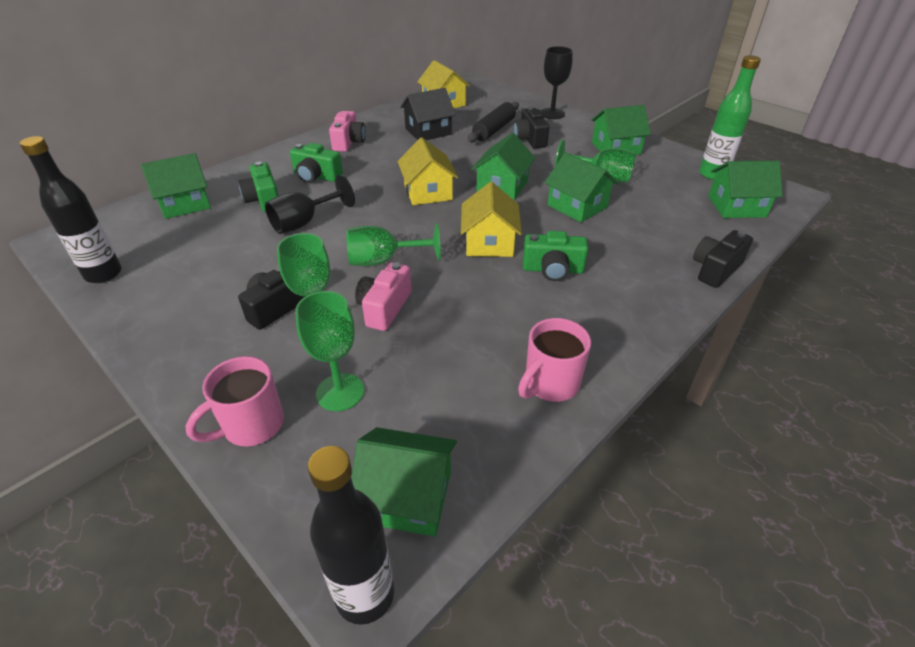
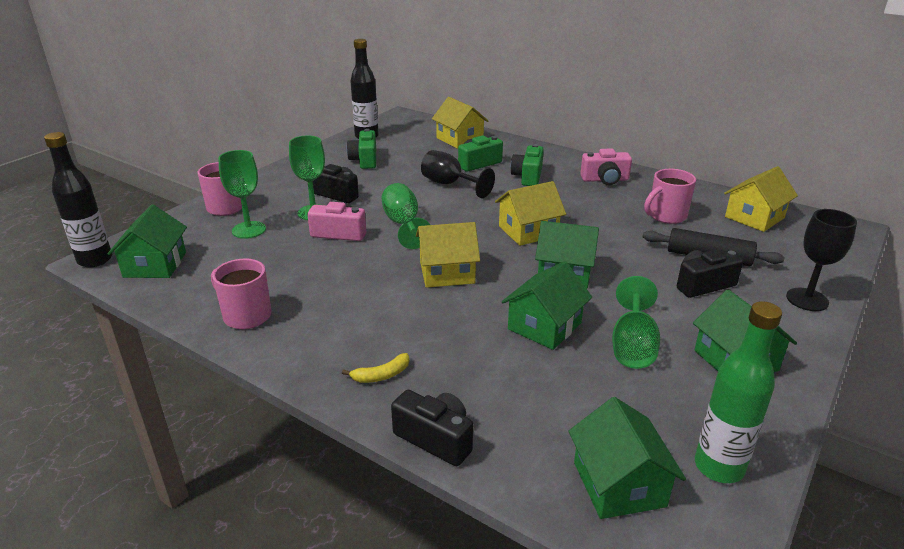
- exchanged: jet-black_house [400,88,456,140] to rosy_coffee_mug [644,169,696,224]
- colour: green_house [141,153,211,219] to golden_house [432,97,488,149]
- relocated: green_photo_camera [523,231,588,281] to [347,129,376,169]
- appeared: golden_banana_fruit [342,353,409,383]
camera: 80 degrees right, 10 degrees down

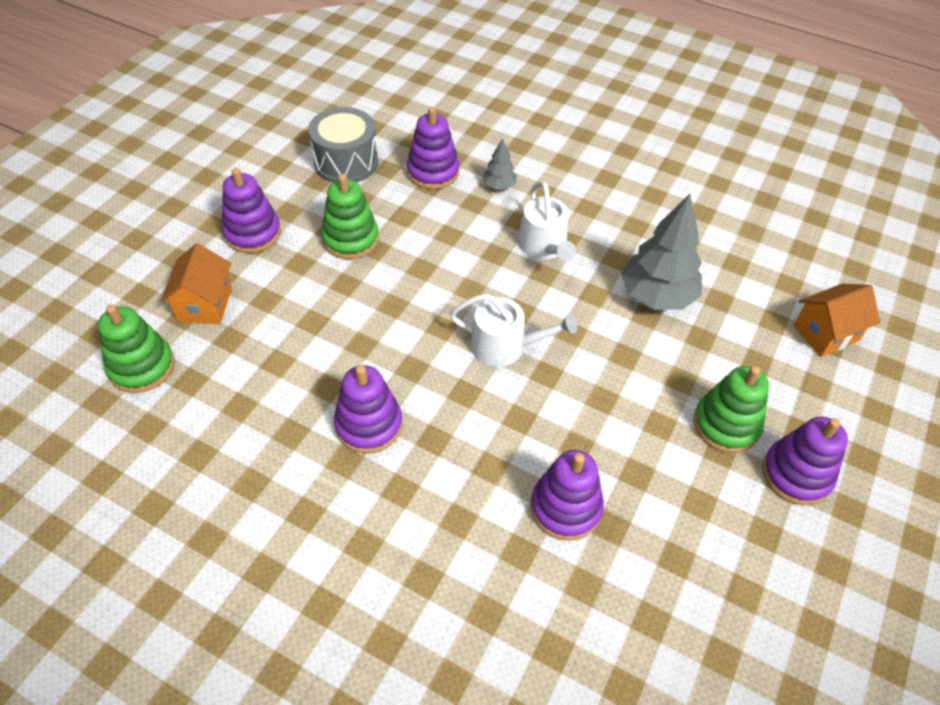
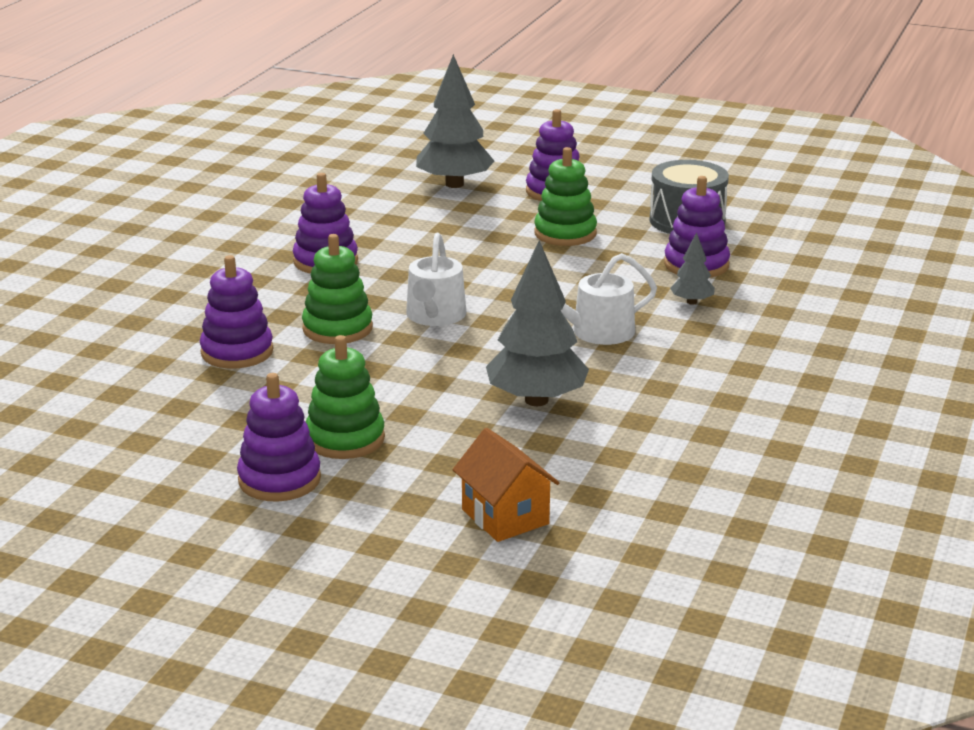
- exchanged: orange_house [161,243,232,324] to gray_toy_tree [416,54,495,188]
- relocated: green_stacking_rings [98,304,174,393] to [302,234,373,344]
camera: 85 degrees right, 25 degrees down

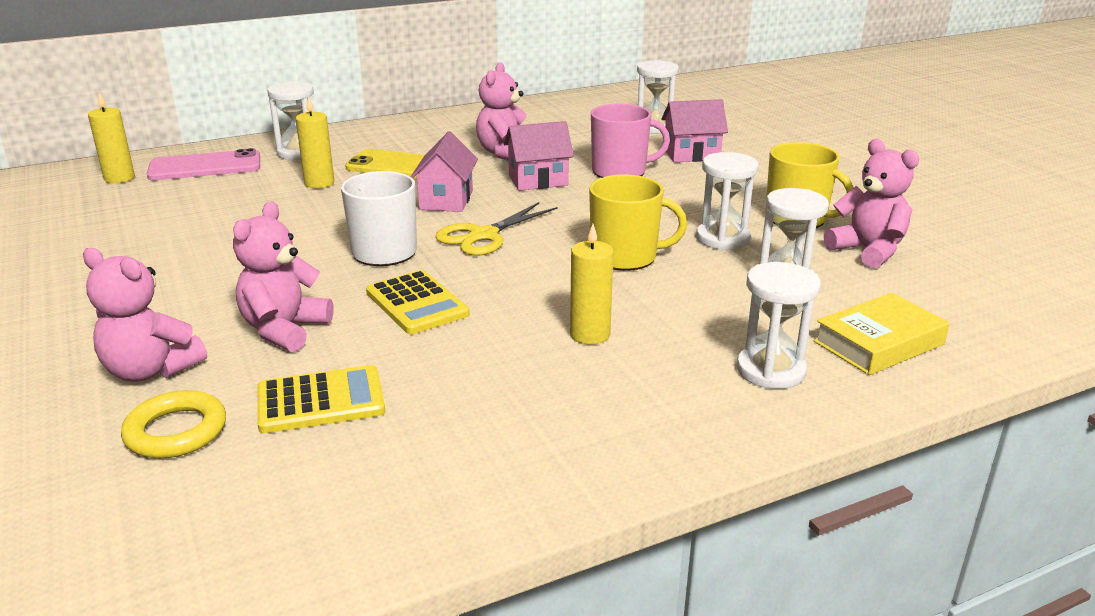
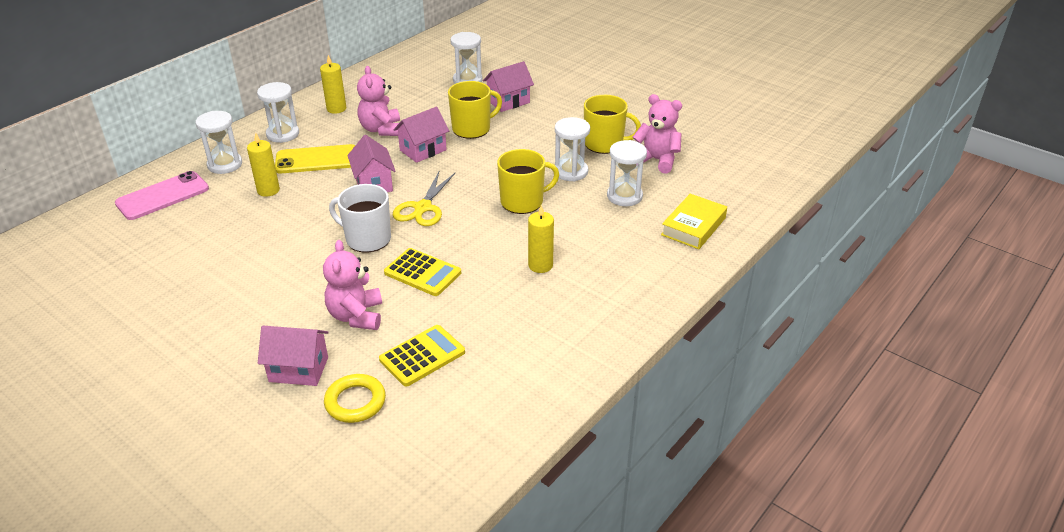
- relocated: golden_candle [88,92,135,183] to [320,55,346,114]
- colour: rosy_coffee_mug [591,104,670,178] to golden_coffee_mug [448,81,502,139]
- exchanged: rosy_teddy [83,248,207,382] to rosy_house [258,326,329,386]
- relocated: snow-white_sandglass [737,262,821,389] to [257,82,299,143]
camera: 25 degrees left, 10 degrees up

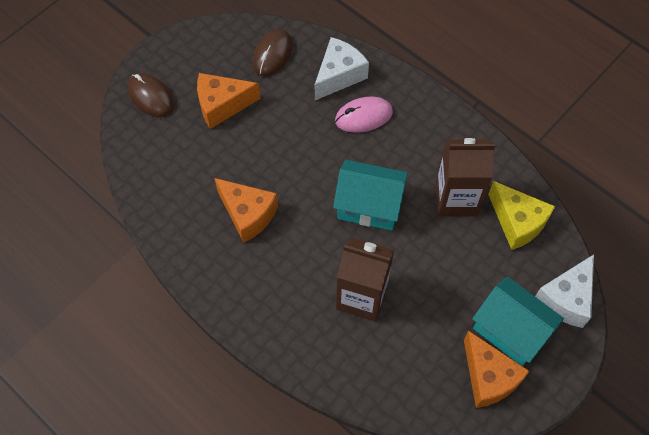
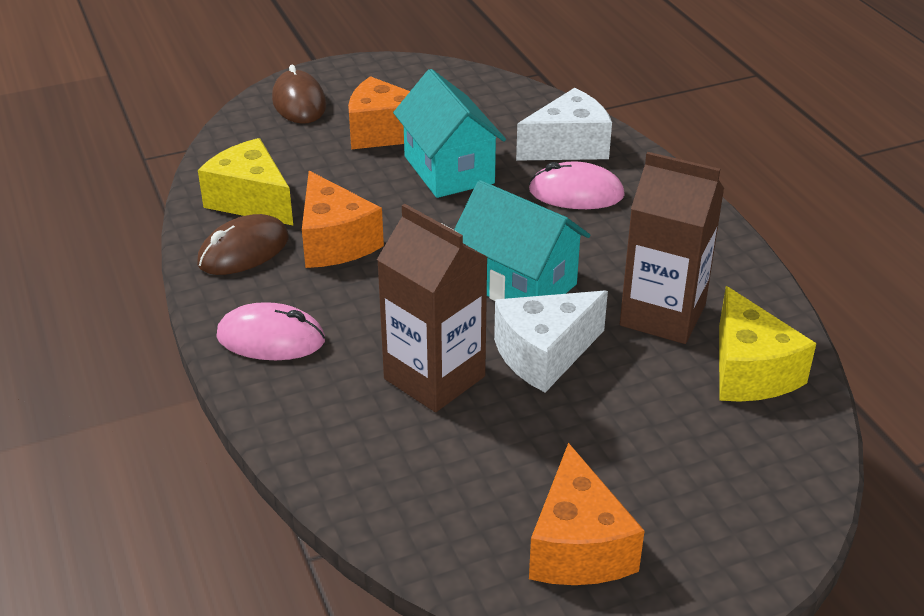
- relocated: brown_computer_mouse [253,29,293,76] to [197,214,289,275]
- relocated: snow-white_cheese [535,254,594,328] to [494,291,608,392]
- relocated: turquoise_house [472,277,564,366] to [393,69,506,198]
- appeared: golden_cheese [198,138,293,225]
- appeared: rosy_computer_mouse [216,302,325,360]
camera: 25 degrees right, 25 degrees down

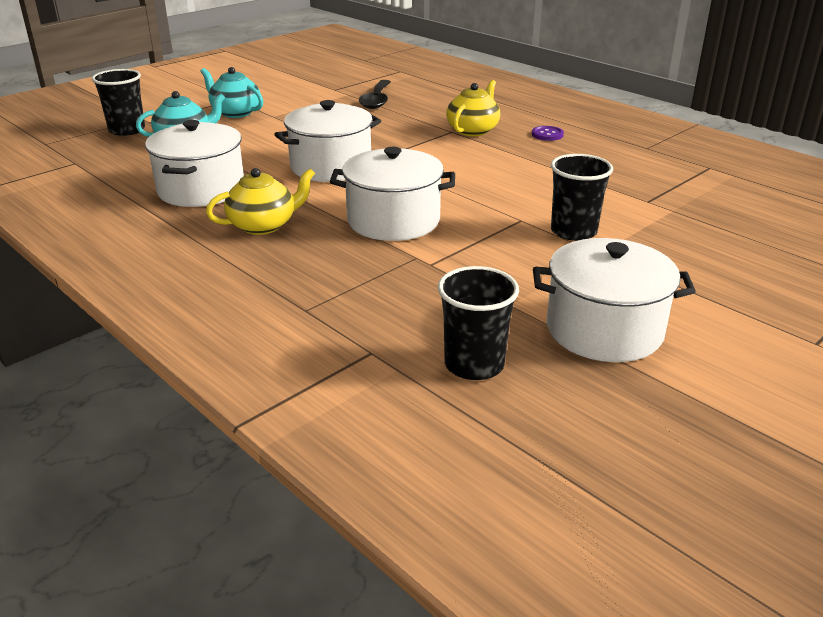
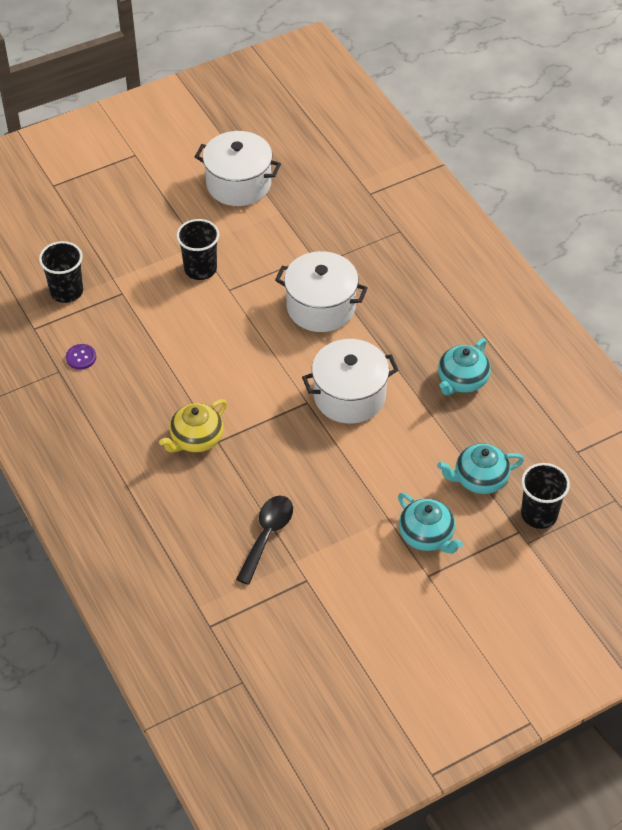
- exchanged: snow-white_pot [145,120,244,207] to turquoise_teapot [438,339,491,395]
- relocated: royal_purple_sewing_button [532,126,564,141] to [66,344,96,370]
- missing: golden_teapot [206,168,315,235]
- relocated: jet-black_cup [438,266,519,380] to [39,241,83,303]
camera: 165 degrees left, 20 degrees up

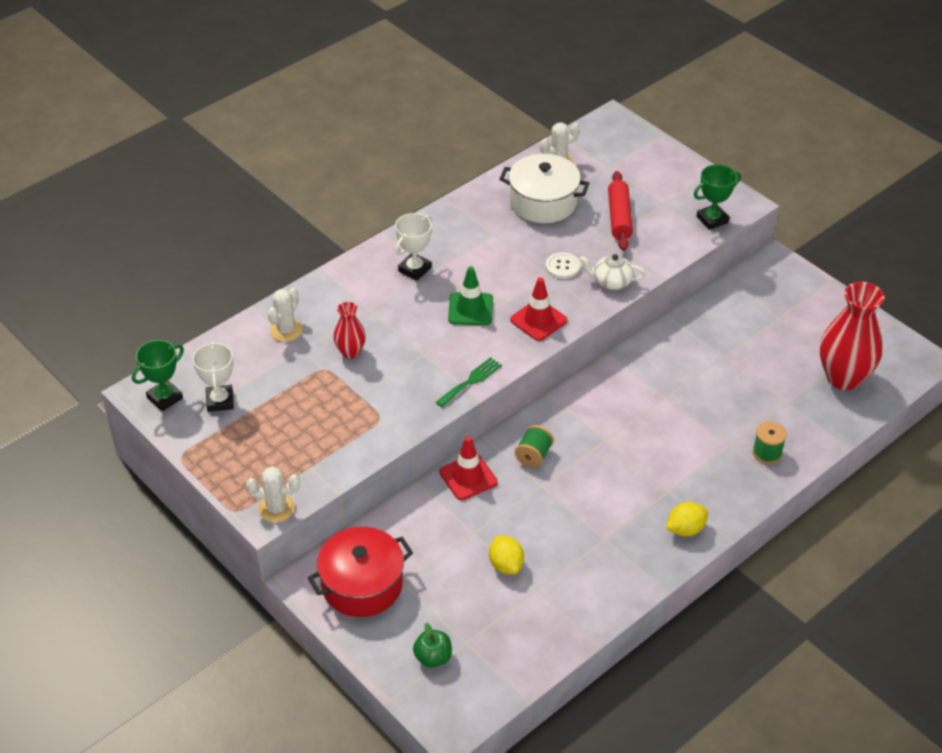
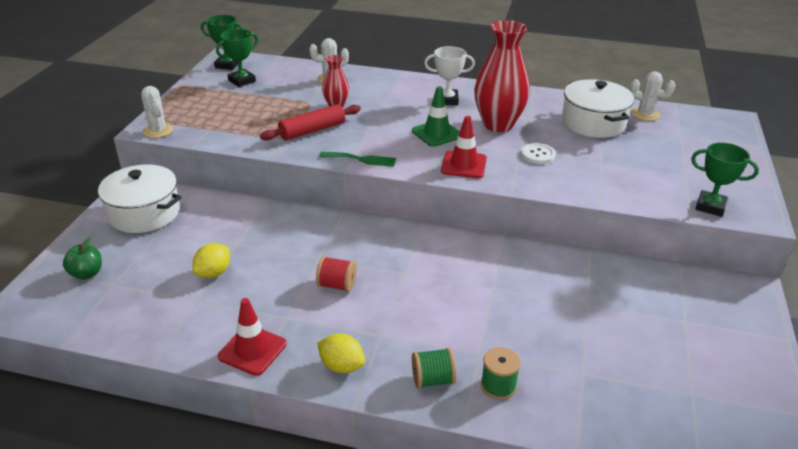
- relocated: red_rolling_pin [608,171,633,251] to [260,104,361,140]
- missing: snow-white_teapot [580,254,646,290]
- relocated: red_tall_vase [820,282,884,390] to [474,20,530,132]
- colour: snow-white_prize_cup [193,341,234,412] to green_prize_cup [216,29,258,87]
- relocated: green_bobbin [515,425,554,468] to [412,348,456,389]
- relocated: red_road_cone [439,436,497,500] to [218,298,287,376]
- colour: red_pot [308,527,413,617] to snow-white_pot [97,165,182,233]
- appeared: red_bobbin [316,256,357,292]
camera: 55 degrees right, 10 degrees down

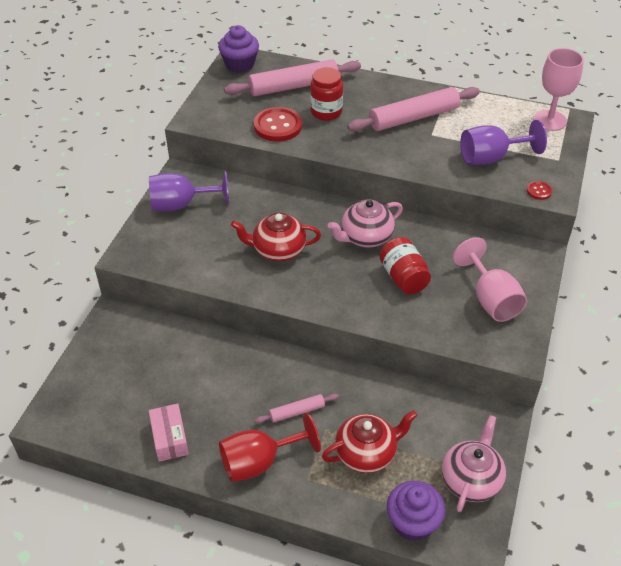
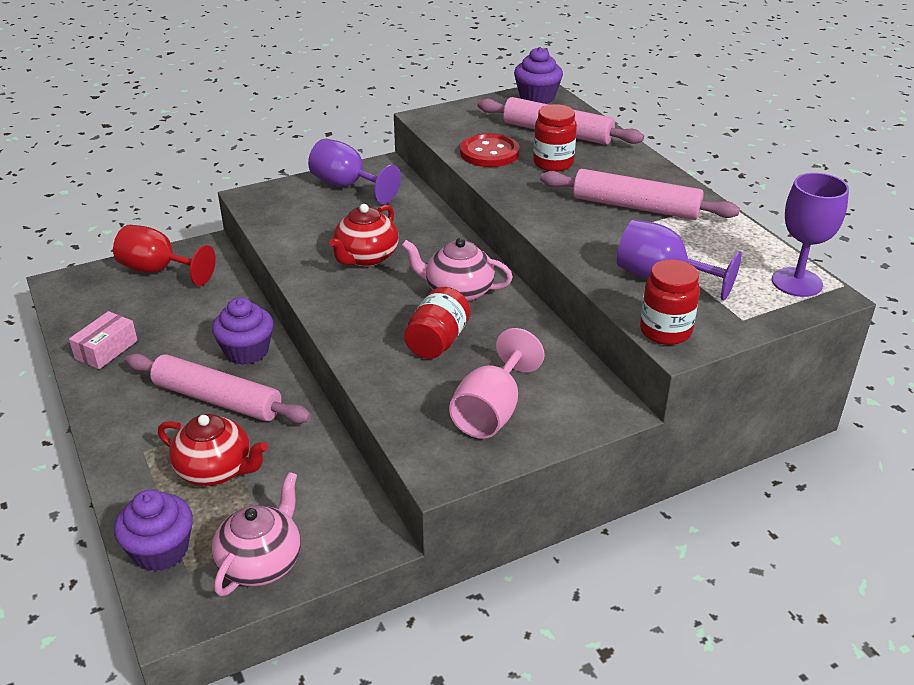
- colour: rosy_wine_glass [534,48,584,131] to royal_purple_wine_glass [772,173,849,297]
- exchanged: red_sewing_button [527,181,552,200] to red_jar [640,259,700,345]
- spun: red_teapot [231,213,321,261] = [329,204,399,267] 105 degrees counterclockwise
- size: rosy_rolling_pin [255,393,339,424] = [125,353,311,423] x2.01
- relocated: red_wine_glass [219,412,321,482] to [113,225,216,286]
- spun: rosy_teapot [442,415,506,512] = [212,472,301,596] 45 degrees counterclockwise
- appeared: royal_purple_cupcake [212,297,274,365]
camera: 45 degrees right, 10 degrees down

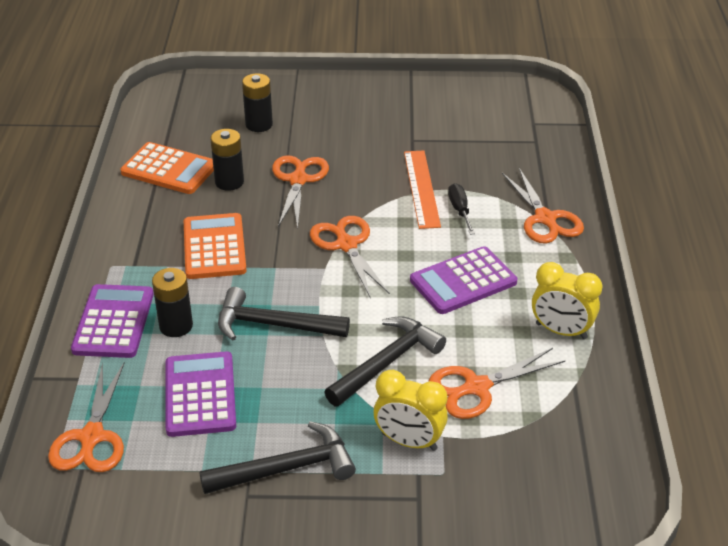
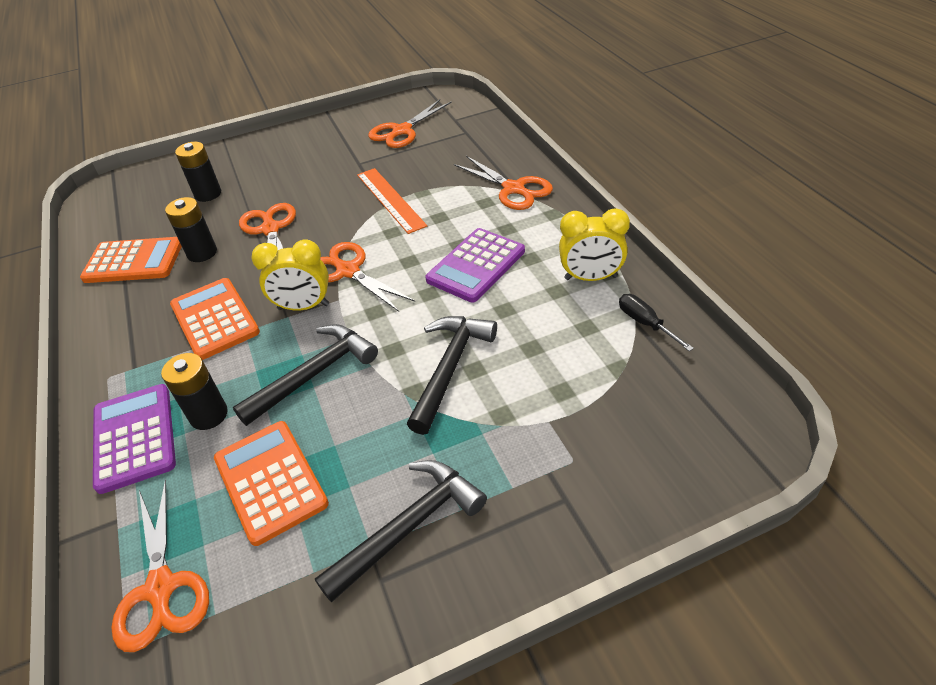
- relocated: jet-black_hand_screwdriver [448,183,475,235] to [619,294,694,351]
- spun: jet-black_hammer [218,287,350,341] = [233,324,378,426] 150 degrees clockwise
- relocated: orange_shears [428,348,565,419] to [368,99,452,148]
- colour: royal_purple_calculator [166,352,236,437] to orange_calculator [214,421,329,546]
- relocated: golden_bedside_clock [374,370,448,451] to [251,239,329,311]
camera: 20 degrees left, 5 degrees up

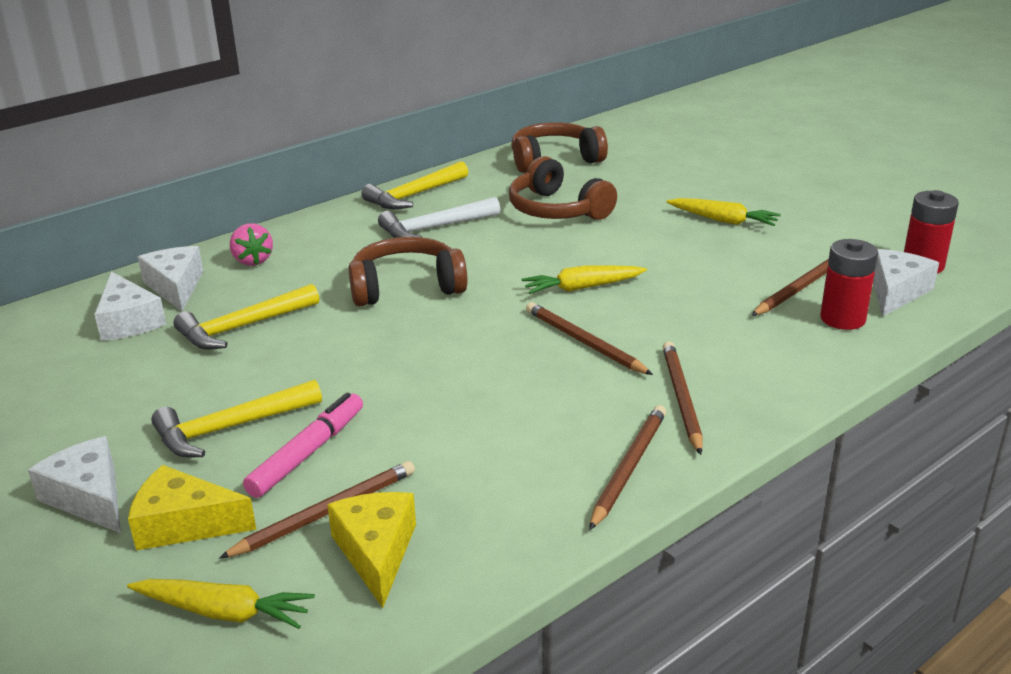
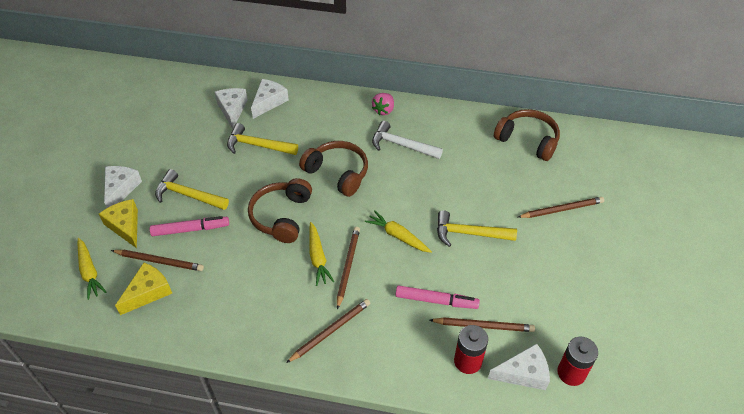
- relocated: brown_headphones [509,156,617,220] to [248,178,312,243]
- relocated: golden_hammer [361,161,468,210] to [437,210,517,247]
- relocated: golden_toy_carrot [667,198,781,226] to [309,222,334,286]
- relocated: rosy_toy_strawberry [230,223,273,266] to [372,93,394,115]
- spun: snow-white_cheese [94,271,166,341] = [214,88,248,129] 150 degrees clockwise
- relocated: brown_wooden_pencil [589,405,666,530] to [518,197,604,218]
- appeared: rosy_marker [396,286,480,309]
camera: 50 degrees right, 20 degrees up

